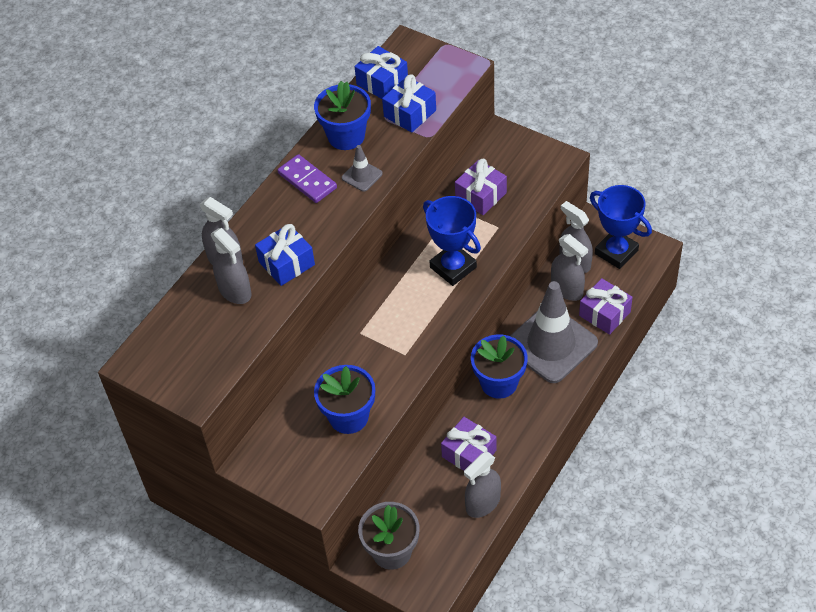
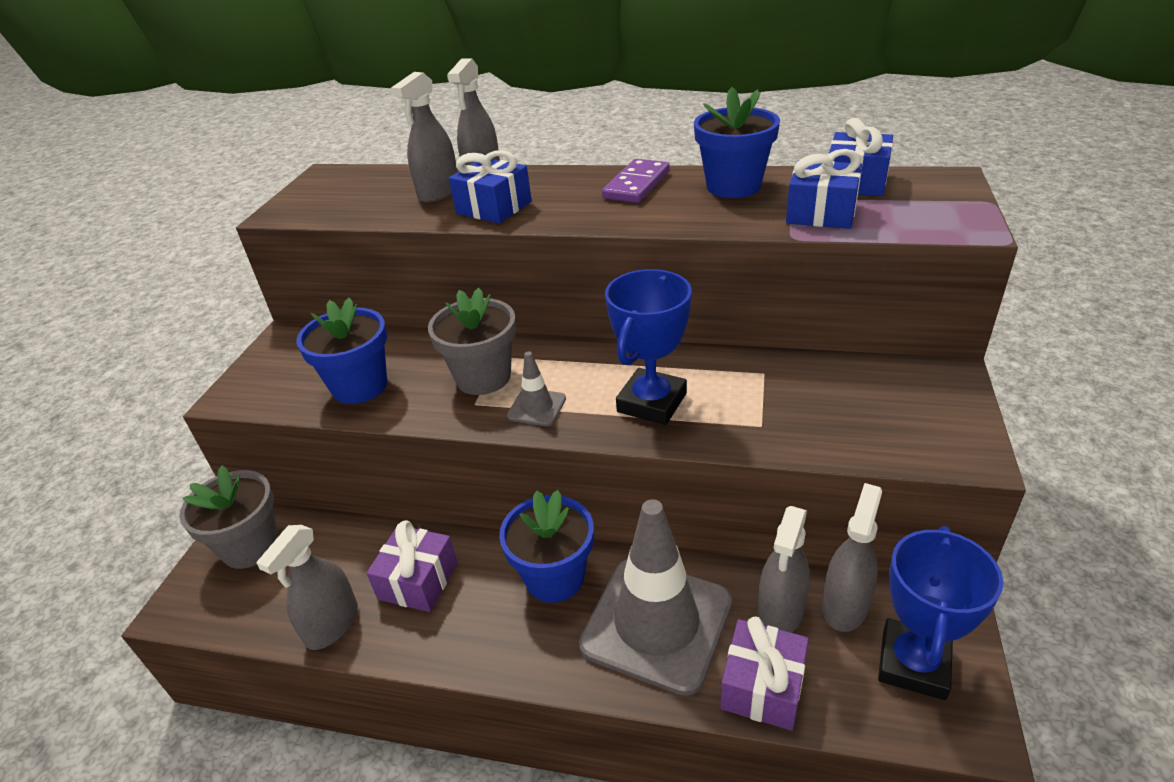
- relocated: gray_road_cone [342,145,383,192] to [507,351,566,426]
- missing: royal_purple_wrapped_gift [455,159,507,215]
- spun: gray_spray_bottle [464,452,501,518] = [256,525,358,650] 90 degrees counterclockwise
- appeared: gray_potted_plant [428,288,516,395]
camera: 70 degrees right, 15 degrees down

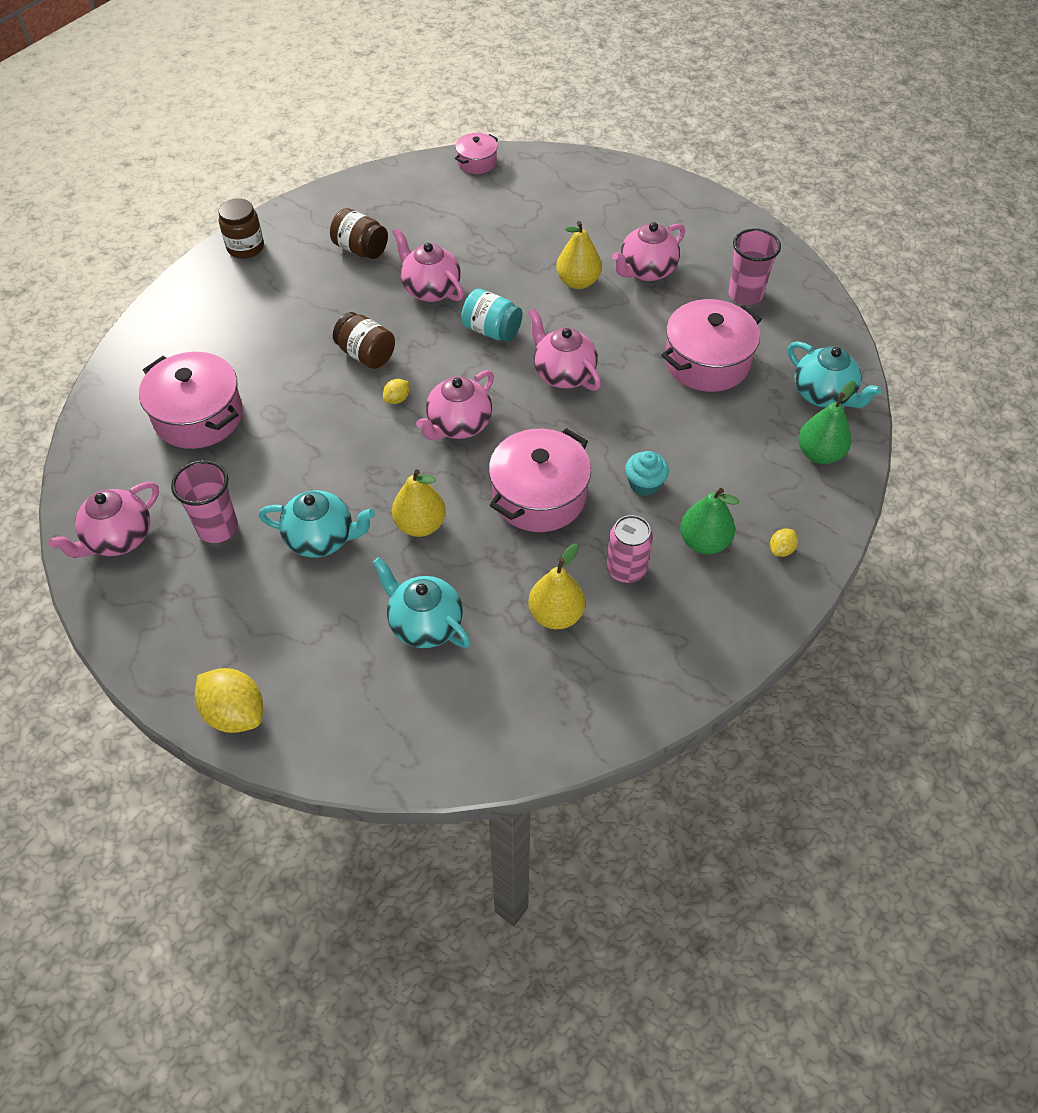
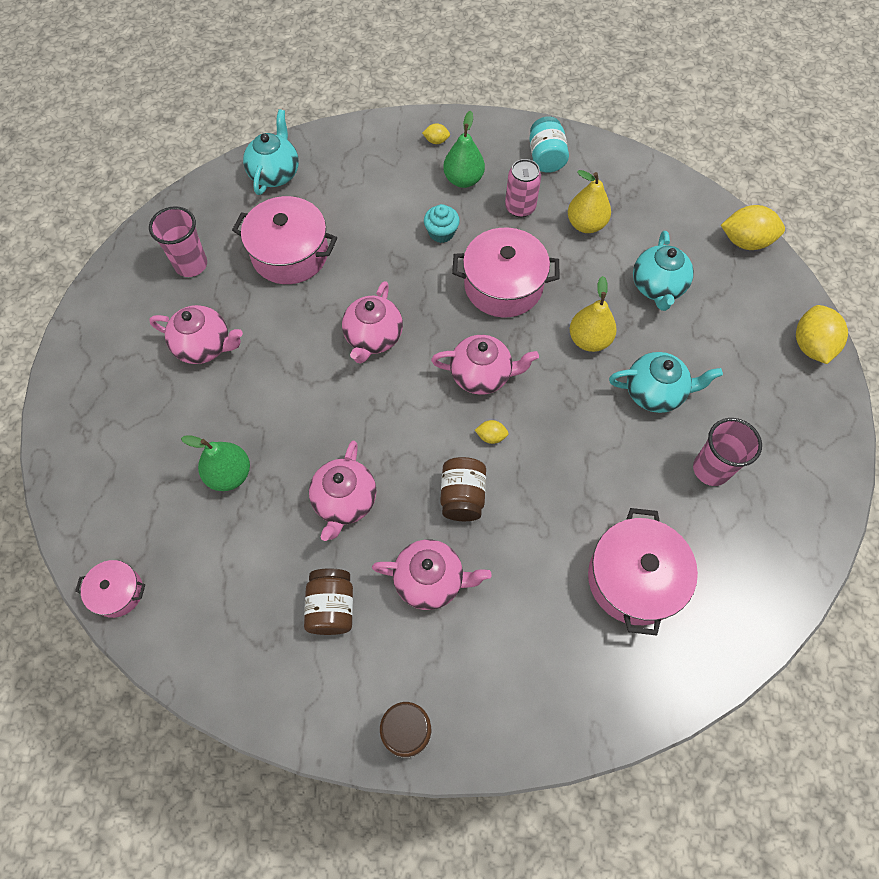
- missing: golden_pear [556,221,602,289]
- relocated: turquoise_jar [461,289,523,342] to [529,116,569,173]
- relocated: green_pear [798,381,856,464] to [181,436,250,491]
- relocated: rosy_teapot [48,482,159,558] to [372,539,492,610]
- spun: turquoise_teapot [259,490,375,558] = [609,352,723,413] 120 degrees clockwise
- appeared: golden_citrus_fruit [721,205,785,250]
camera: 125 degrees left, 10 degrees up

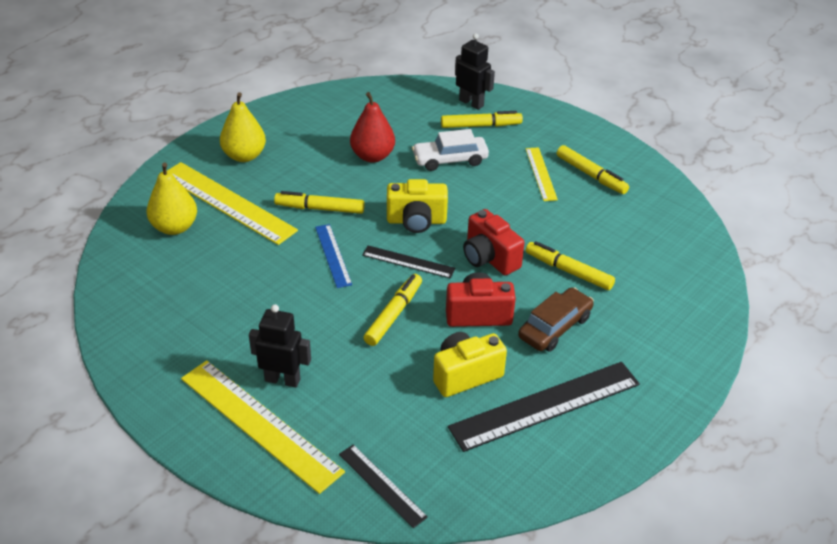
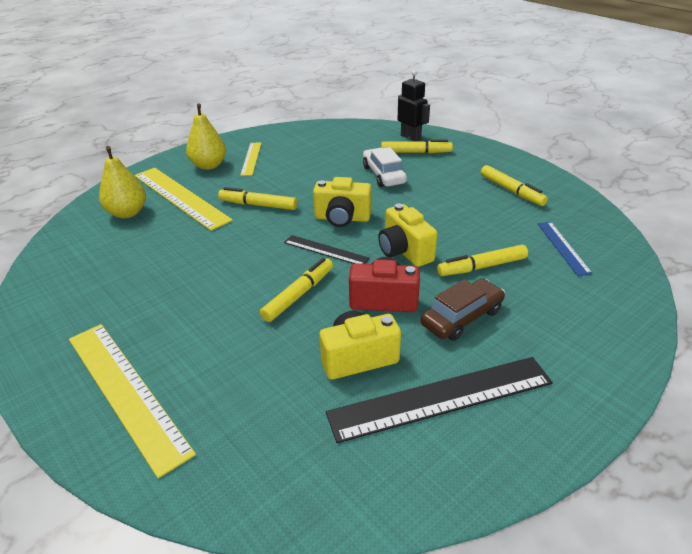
- missing: red_pear [350,92,395,163]
- spun: snow-white_automobile [412,129,489,171] = [363,147,407,187] 75 degrees clockwise
- relocated: golden_ruler [526,147,558,201] to [240,143,261,176]
- colour: red_photo_camera [463,209,525,276] to golden_photo_camera [378,204,437,267]
- relocated: blue_ruler [315,224,352,288] to [538,222,593,276]
- spun: golden_marker [526,241,615,290] = [437,245,528,276] 60 degrees counterclockwise
- missing: jet-black_robot [249,305,311,388]
- missing: jet-black_ruler [339,444,428,528]
camera: 10 degrees right, 5 degrees down

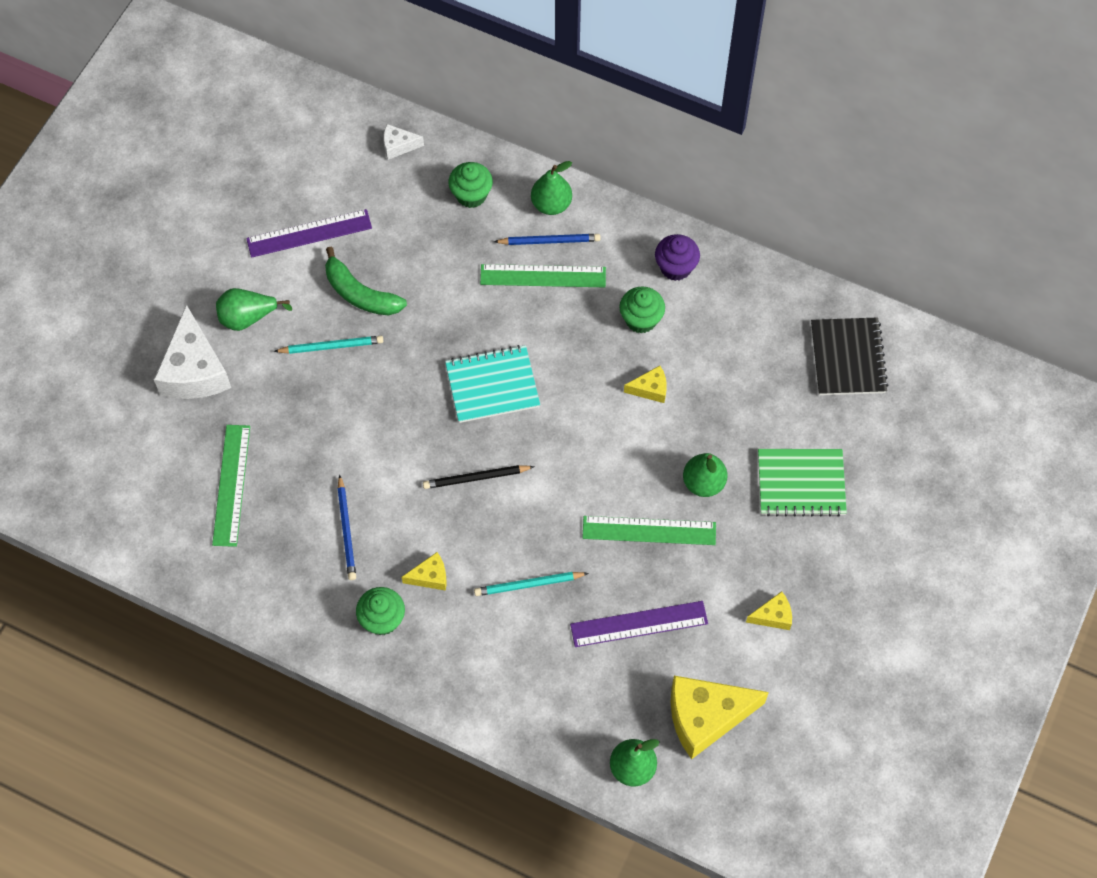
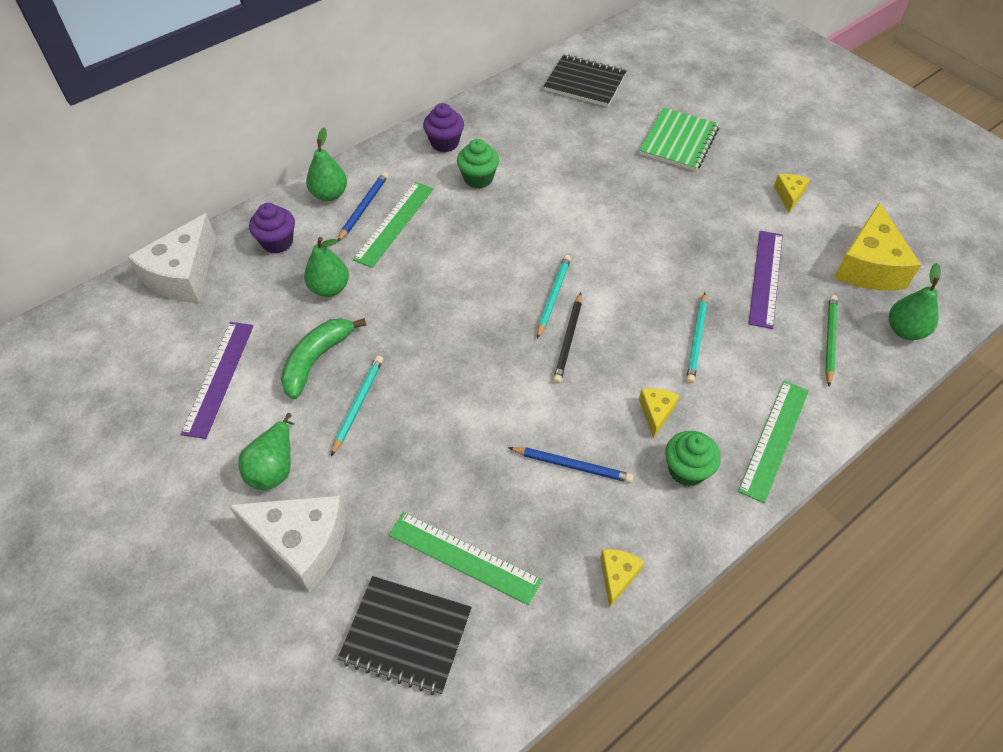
- size: snow-white_cheese [383,124,424,160] = [128,213,216,303] x2.09
- colour: green_cupcake [448,162,493,208] to royal_purple_cupcake [249,203,295,254]
- spun: green_banana_fruit [325,247,407,315] = [281,318,366,399] 150 degrees clockwise
- missing: turquoise_notepad [445,345,540,423]
- relocated: golden_cheese [624,366,667,403] to [600,549,644,608]
- relocated: green_pear [683,453,727,497] to [304,237,349,297]
- relocated: green_ruler [582,516,716,545] to [738,381,809,503]
- appeared: turquoise_wooden_pencil [537,255,571,339]
- appeared: green_wooden_pencil [825,295,838,387]
- appeared: jet-black_notepad [337,576,472,695]
camera: 65 degrees left, 10 degrees down

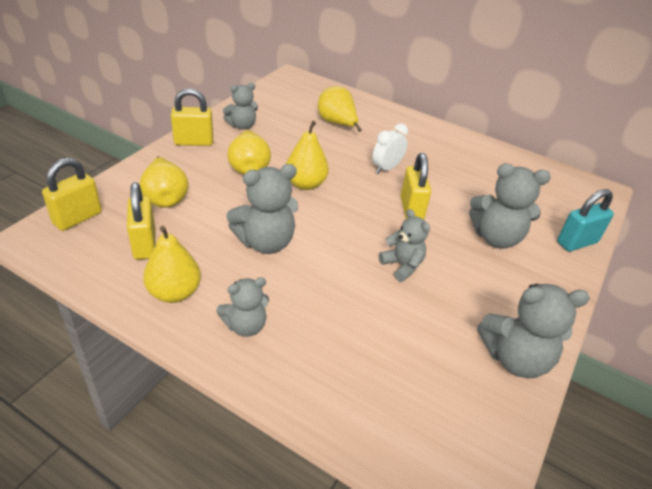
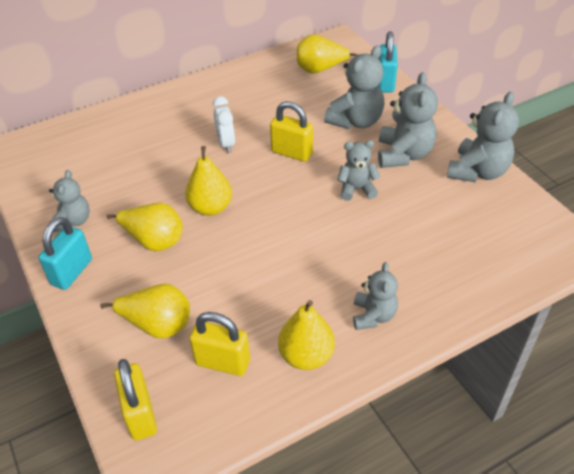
- relocated: golden_pear [318,86,361,132] to [297,35,358,74]
- colour: golden_lock [171,88,213,146] to turquoise_lock [39,217,92,290]
- relocated: gray_teddy [226,164,298,254] to [378,72,438,168]
camera: 55 degrees left, 5 degrees up

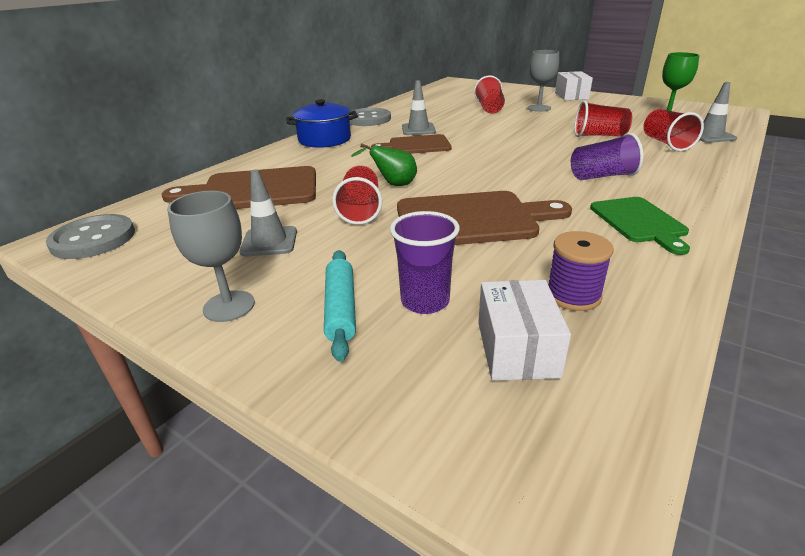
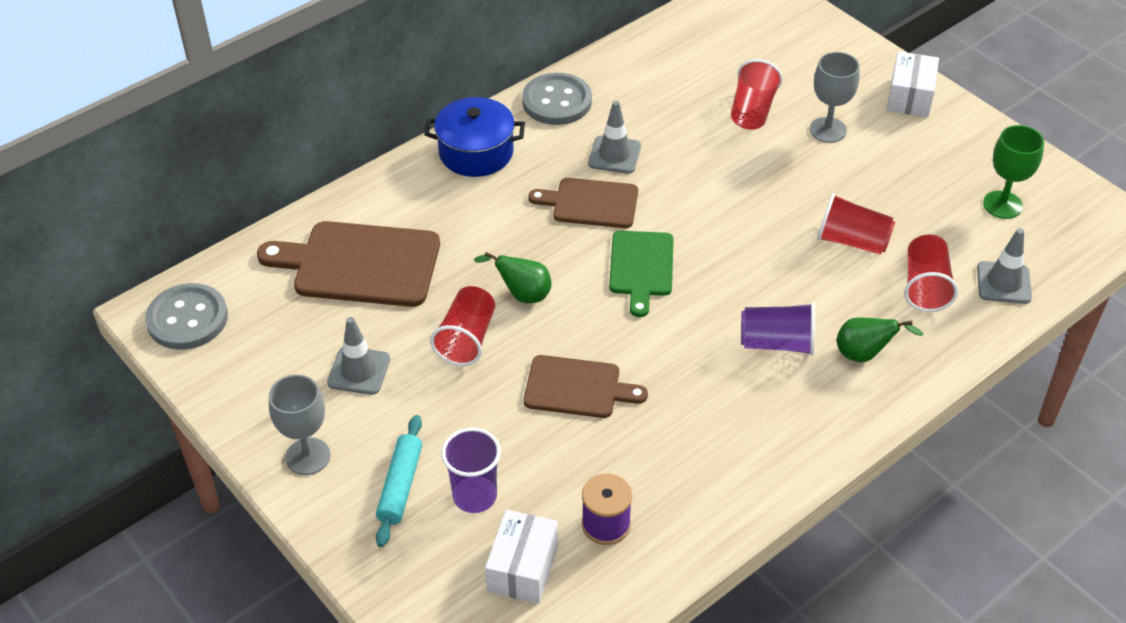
- size: brown_cutting_board [397,191,572,245] = [524,355,648,418] x0.63
- relocated: green_cutting_board [590,197,690,255] to [609,231,674,317]
- appeared: green_pear [837,317,924,362]
camera: 15 degrees right, 15 degrees up

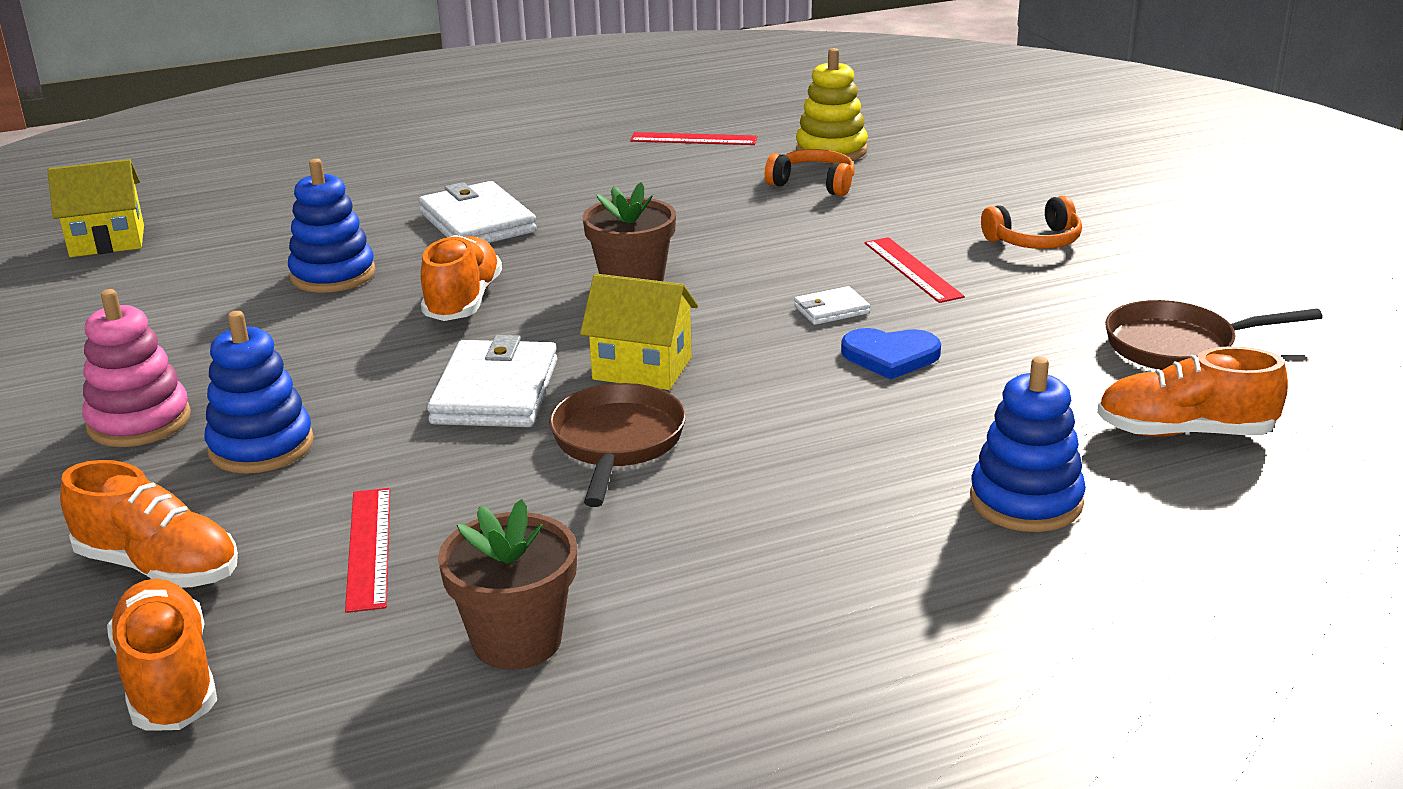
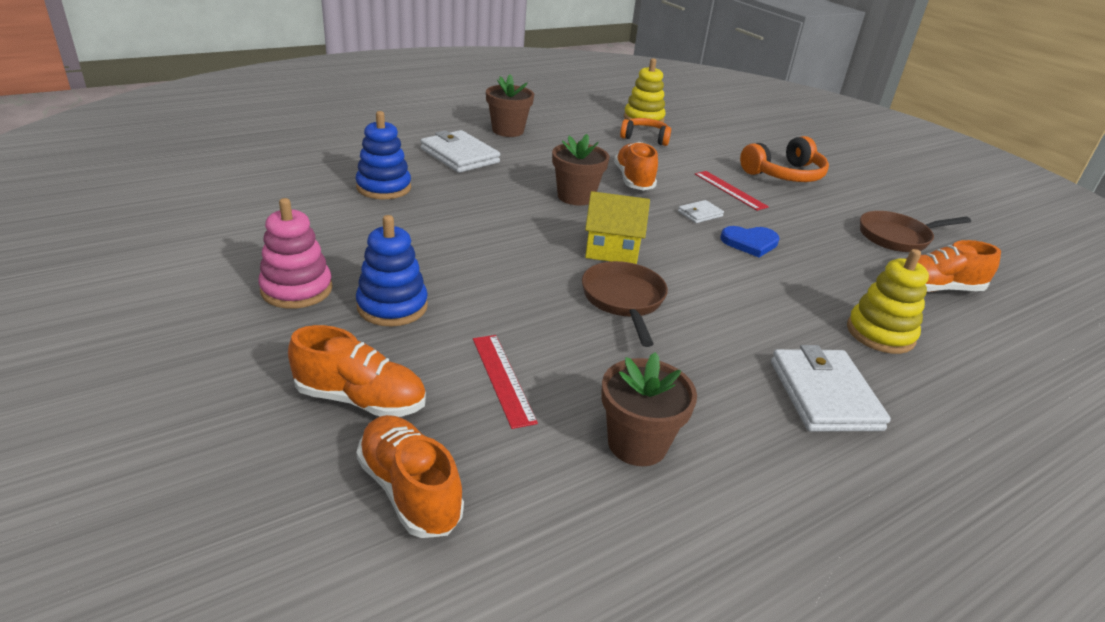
- missing: red_ruler [630,132,757,145]
- missing: golden_house [47,159,144,257]
- size: orange_headphones [981,196,1082,249] = [740,136,829,182] x1.52
- relocated: orange_shoe [421,235,502,321] to [614,142,658,190]
- relocated: snow-white_wallet [427,335,557,427] to [771,345,891,432]
- colour: blue_stacking_rings [970,356,1086,532] to golden_stacking_rings [847,249,929,354]
- appeared: brown_potted_plant [486,74,534,137]
camera: 15 degrees left, 5 degrees up

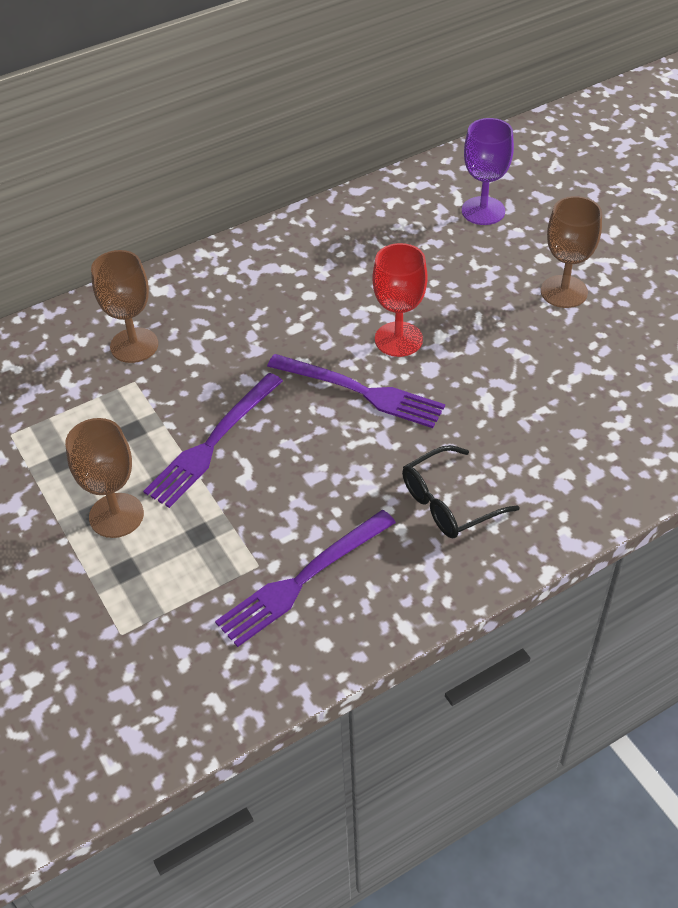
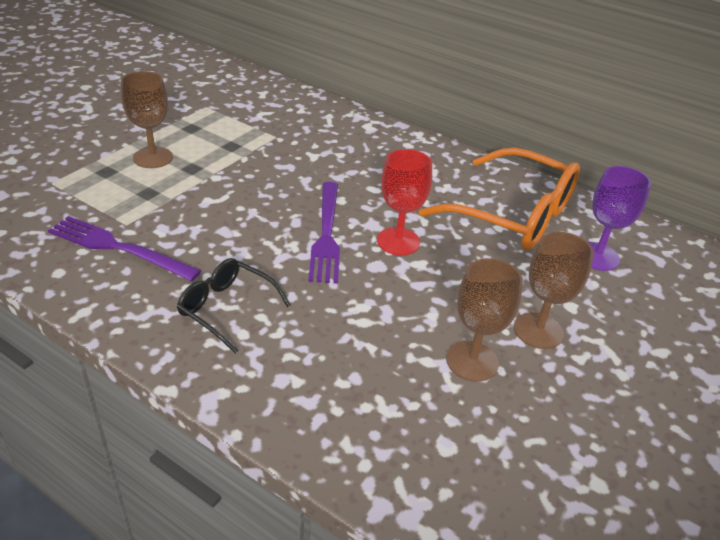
- relocated: brown_wine_glass [91,250,158,363] to [446,258,523,382]
- missing: royal_purple_table_fork [143,373,283,508]
- appeared: orange_glasses [419,148,580,250]
camera: 60 degrees right, 10 degrees down

